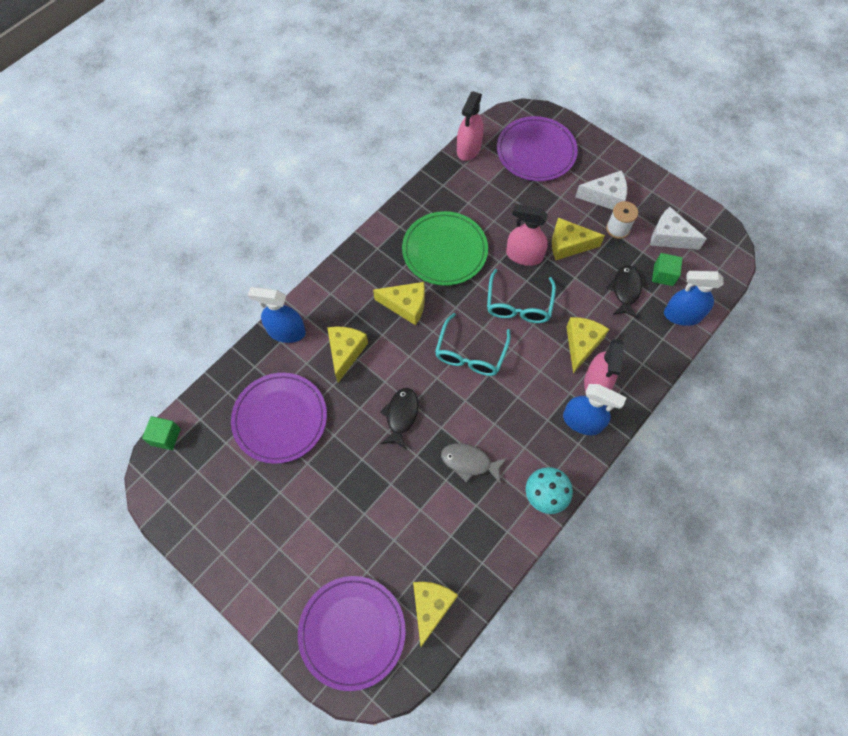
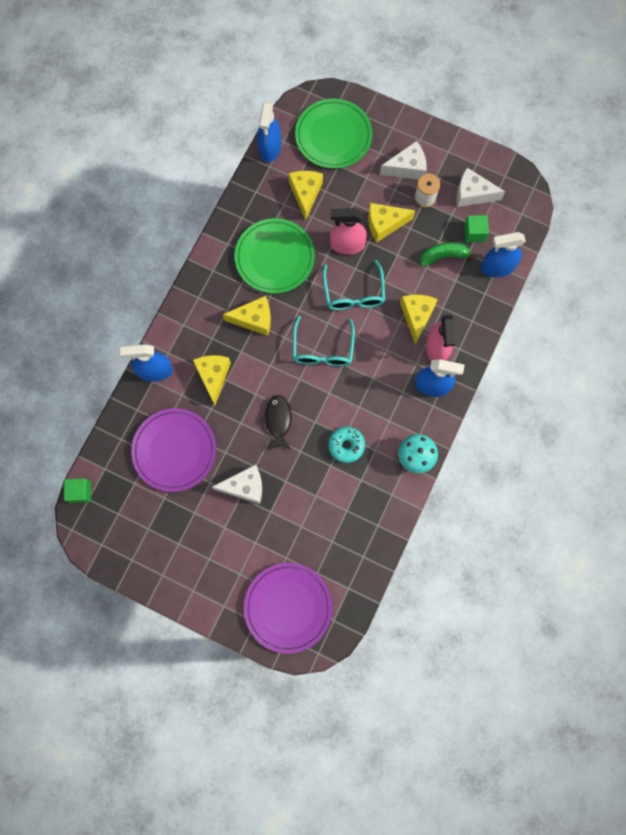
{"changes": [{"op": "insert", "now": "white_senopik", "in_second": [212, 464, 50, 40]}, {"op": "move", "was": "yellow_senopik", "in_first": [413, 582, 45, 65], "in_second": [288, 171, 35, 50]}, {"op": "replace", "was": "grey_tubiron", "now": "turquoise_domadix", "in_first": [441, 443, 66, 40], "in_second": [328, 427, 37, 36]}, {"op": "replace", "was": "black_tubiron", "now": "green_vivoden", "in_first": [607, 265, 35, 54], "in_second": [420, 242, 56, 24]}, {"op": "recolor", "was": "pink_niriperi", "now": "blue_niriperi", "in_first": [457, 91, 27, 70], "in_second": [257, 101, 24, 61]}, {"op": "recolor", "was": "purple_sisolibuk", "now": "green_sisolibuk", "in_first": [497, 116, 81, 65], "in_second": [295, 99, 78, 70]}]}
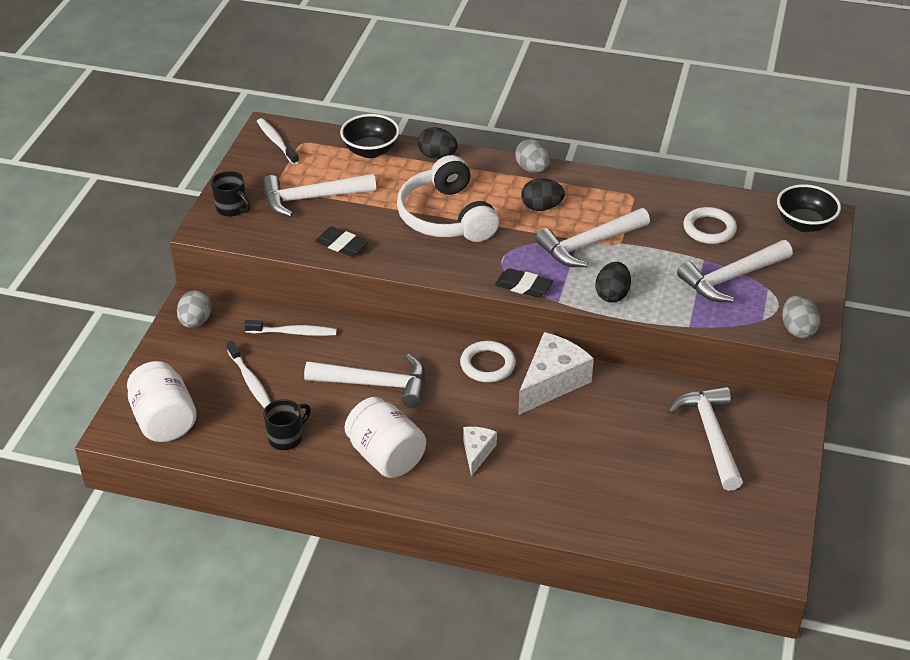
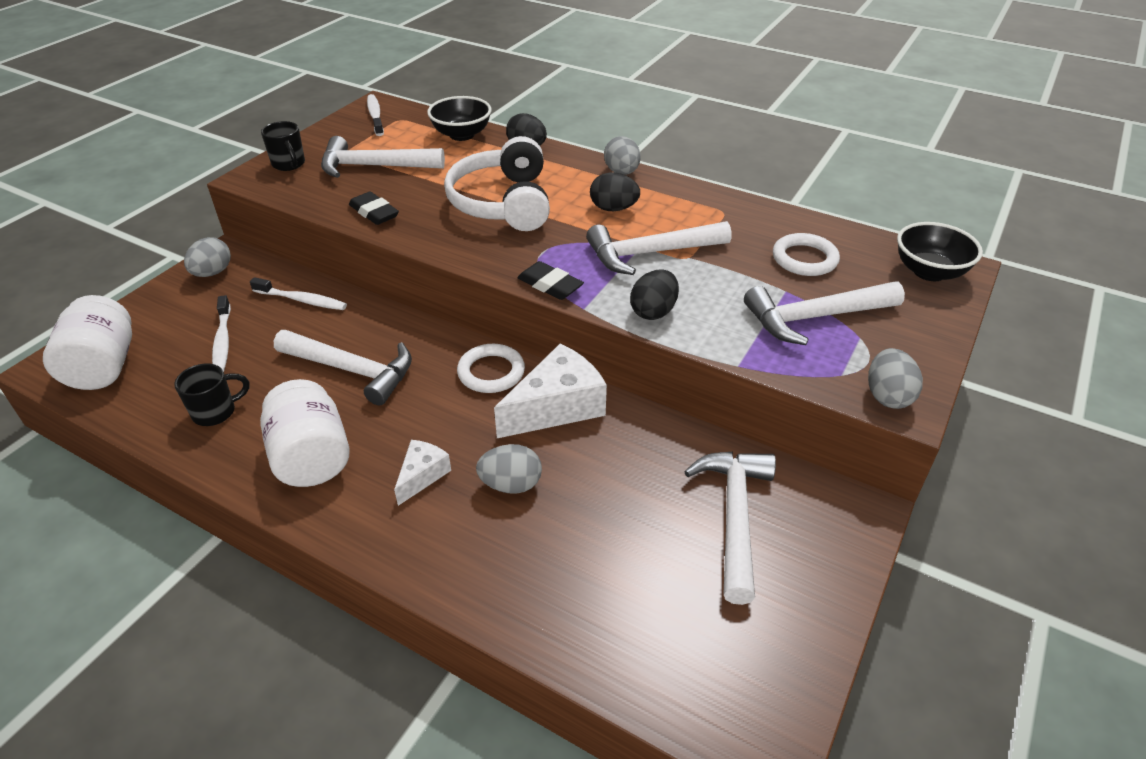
{"changes": [{"op": "insert", "now": "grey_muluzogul", "in_second": [476, 444, 66, 50]}]}
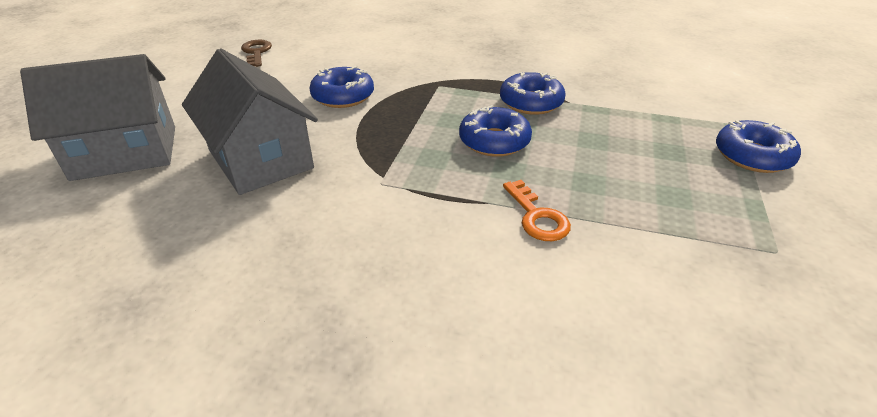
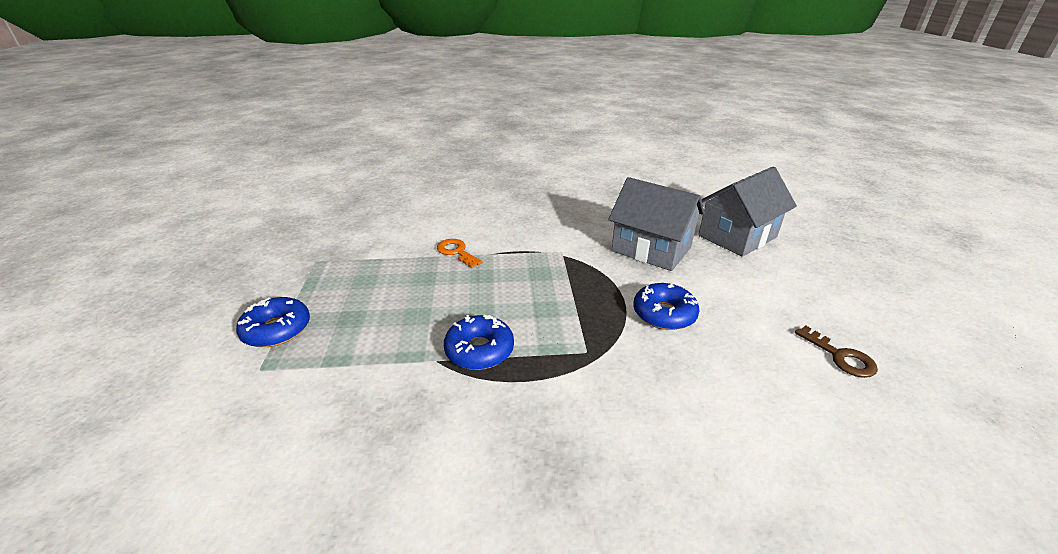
{"changes": [{"op": "delete", "was": "blue_domadix", "in_first": [459, 105, 73, 52]}]}
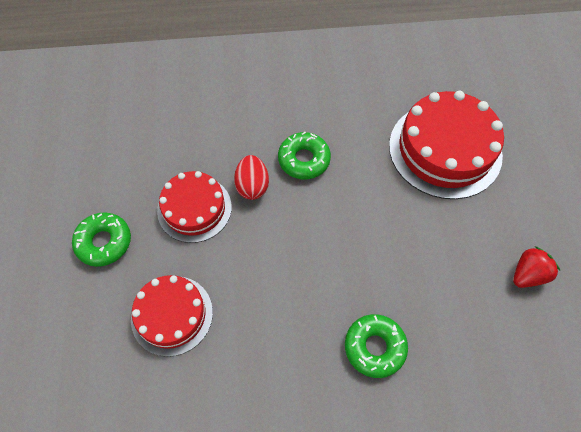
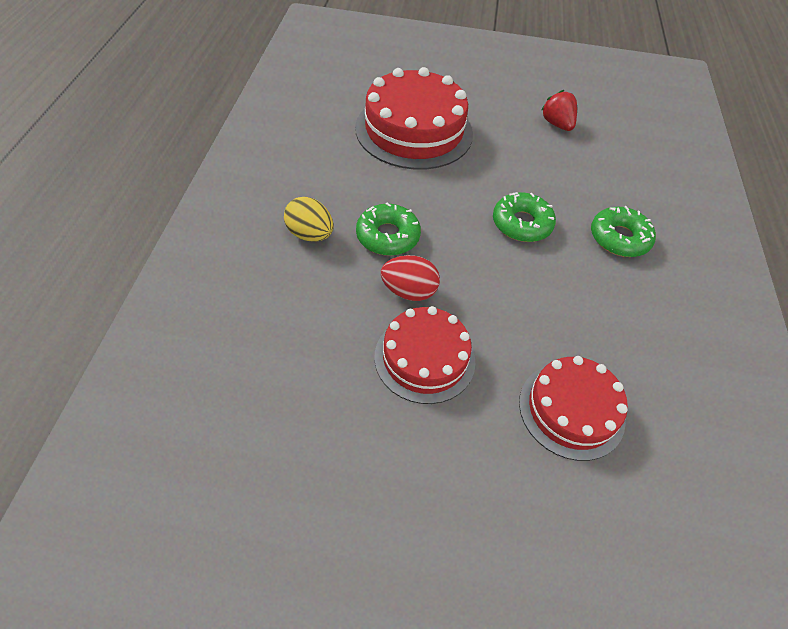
{"changes": [{"op": "insert", "now": "yellow_muluzogul", "in_second": [284, 197, 50, 45]}, {"op": "move", "was": "green_domadix", "in_first": [72, 212, 59, 55], "in_second": [493, 192, 63, 50]}]}
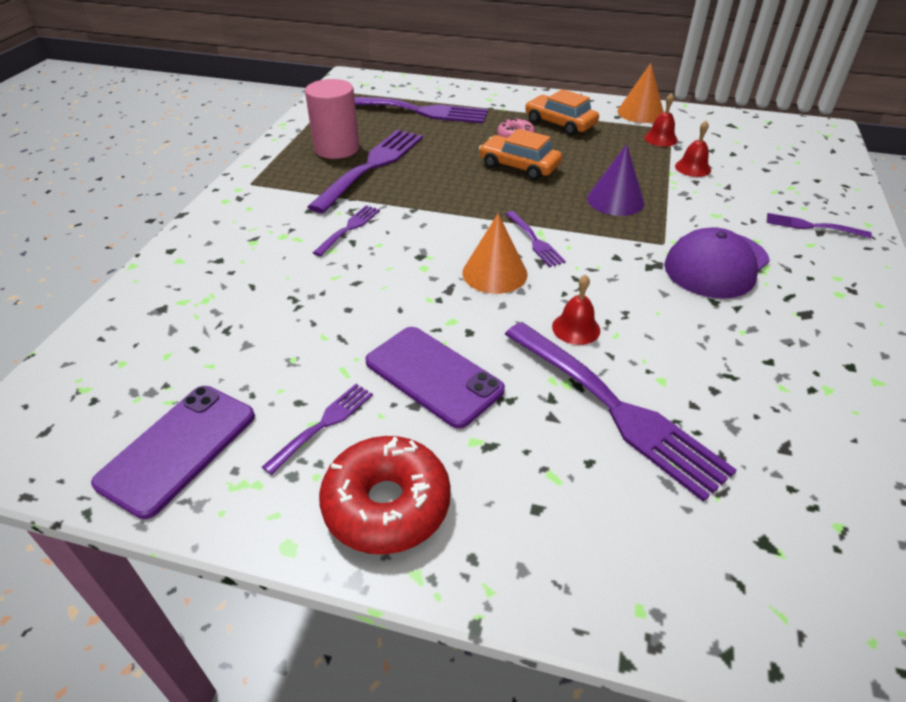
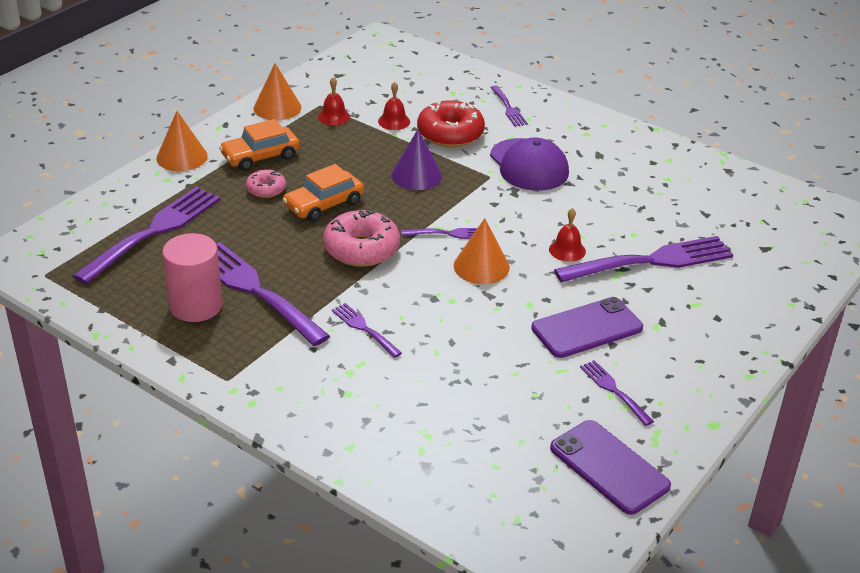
{"changes": [{"op": "insert", "now": "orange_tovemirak", "in_second": [156, 111, 52, 60]}, {"op": "insert", "now": "pink_domadix", "in_second": [323, 210, 77, 57]}, {"op": "move", "was": "red_domadix", "in_first": [319, 436, 132, 119], "in_second": [417, 100, 68, 47]}, {"op": "rotate", "was": "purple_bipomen", "in_first": [767, 213, 105, 25], "in_second": [490, 85, 38, 42], "clockwise": -60}]}
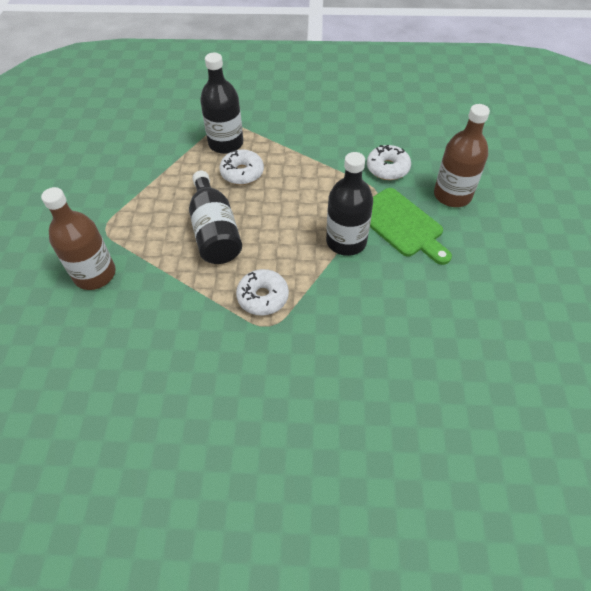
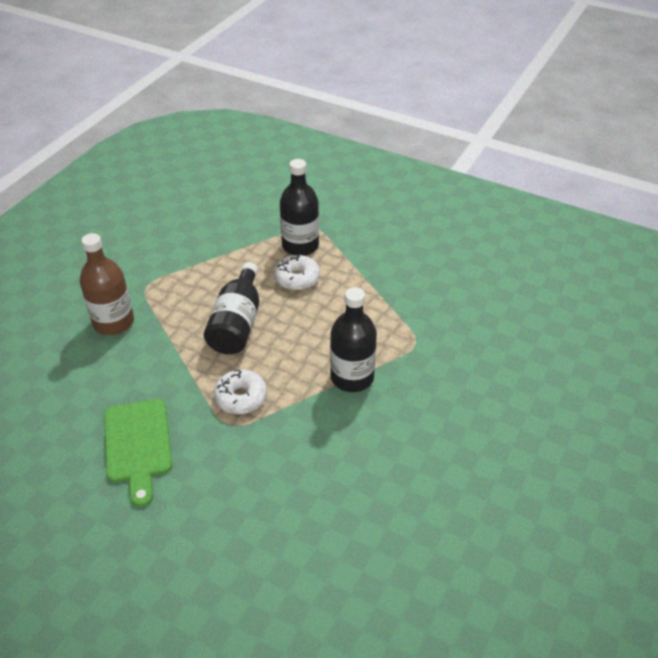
{"changes": [{"op": "delete", "was": "white_domadix", "in_first": [367, 145, 44, 35]}, {"op": "delete", "was": "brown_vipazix", "in_first": [434, 104, 56, 103]}, {"op": "move", "was": "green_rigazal", "in_first": [370, 188, 82, 77], "in_second": [104, 399, 68, 108]}]}
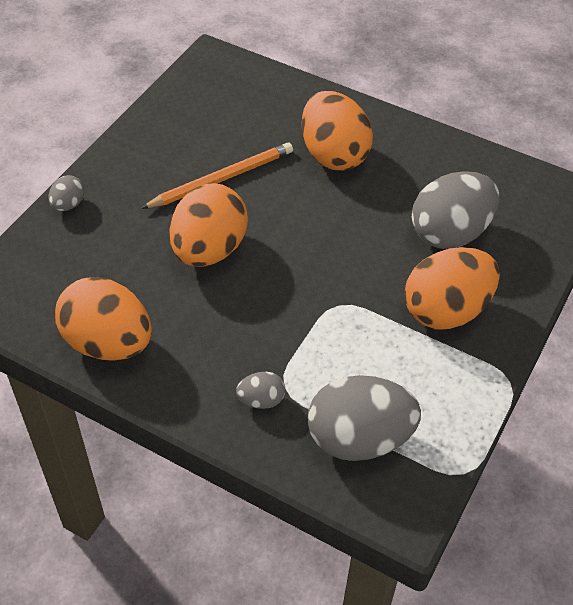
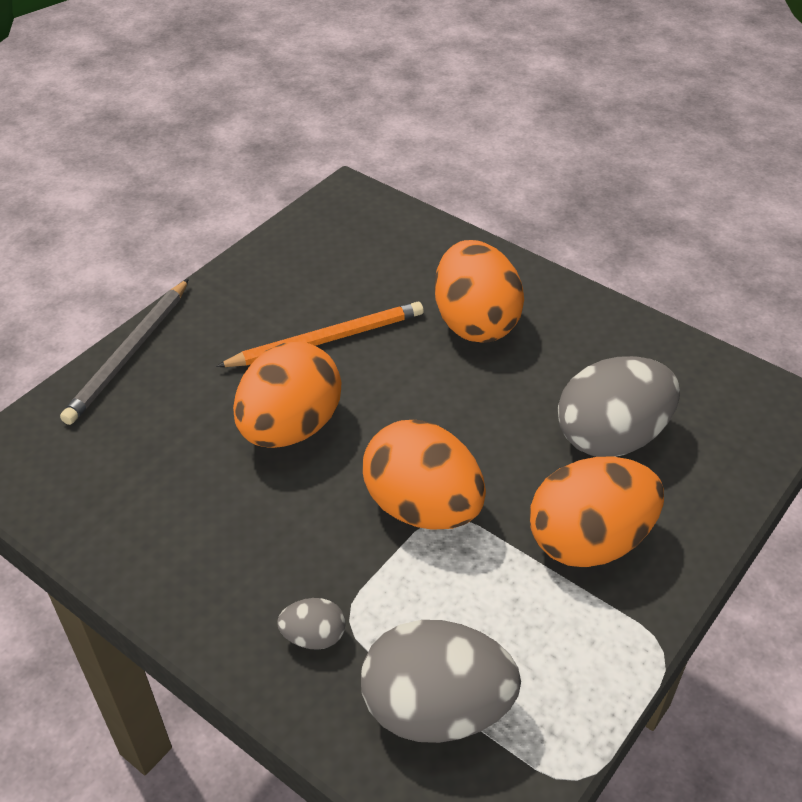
{"changes": [{"op": "move", "was": "orange_muluzogul", "in_first": [55, 277, 97, 84], "in_second": [363, 420, 123, 110]}, {"op": "replace", "was": "grey_muluzogul", "now": "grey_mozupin", "in_first": [49, 175, 36, 36], "in_second": [60, 279, 129, 146]}]}
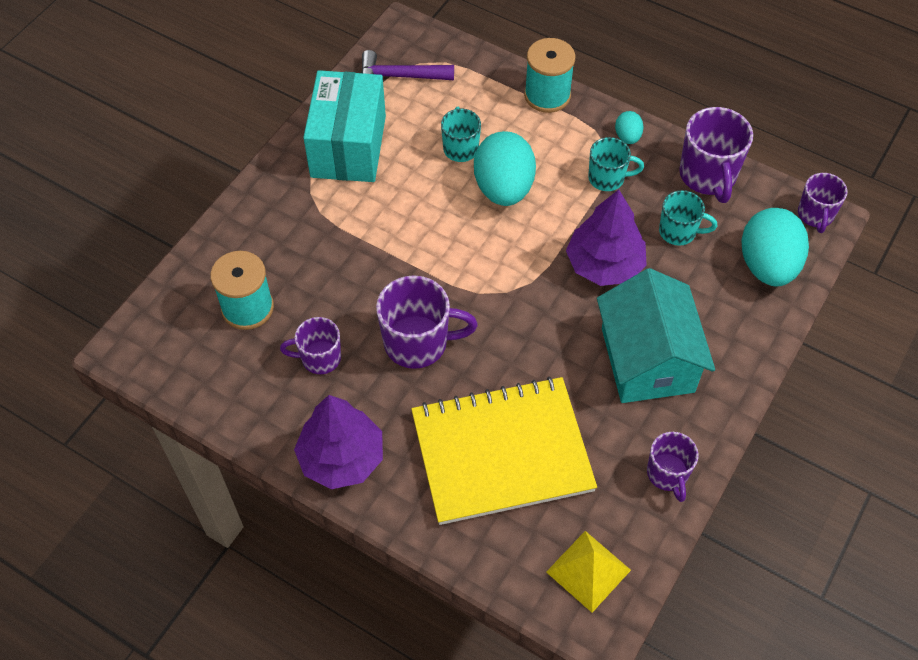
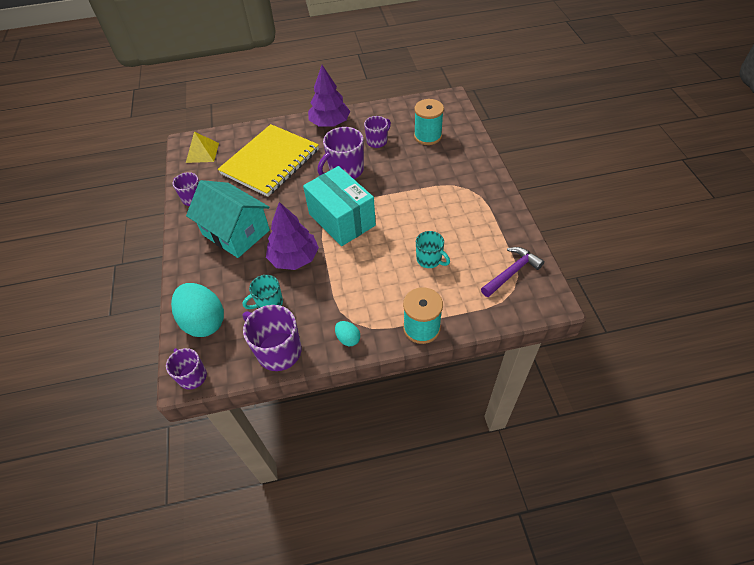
{"changes": [{"op": "delete", "was": "turquoise_muluzogul", "in_first": [474, 131, 62, 75]}, {"op": "delete", "was": "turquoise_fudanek", "in_first": [588, 137, 56, 54]}, {"op": "move", "was": "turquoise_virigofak", "in_first": [303, 70, 83, 112], "in_second": [303, 166, 73, 80]}]}
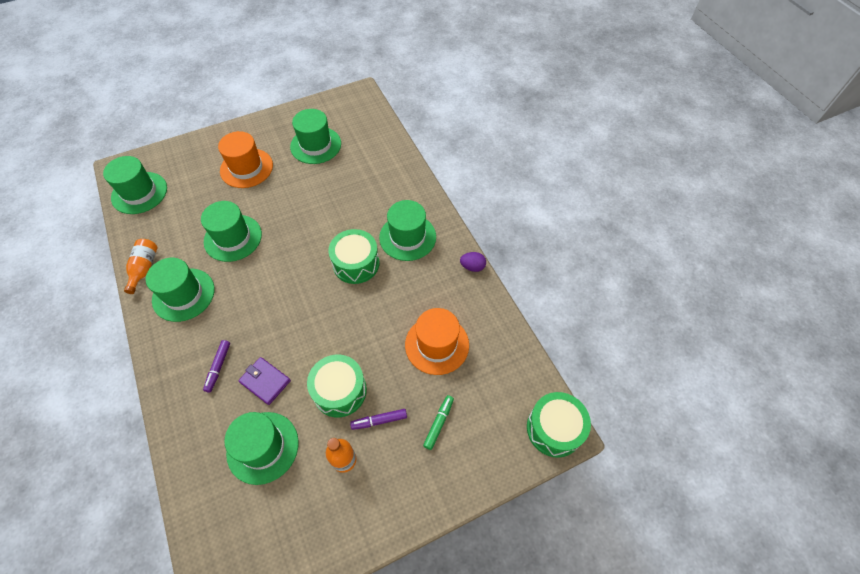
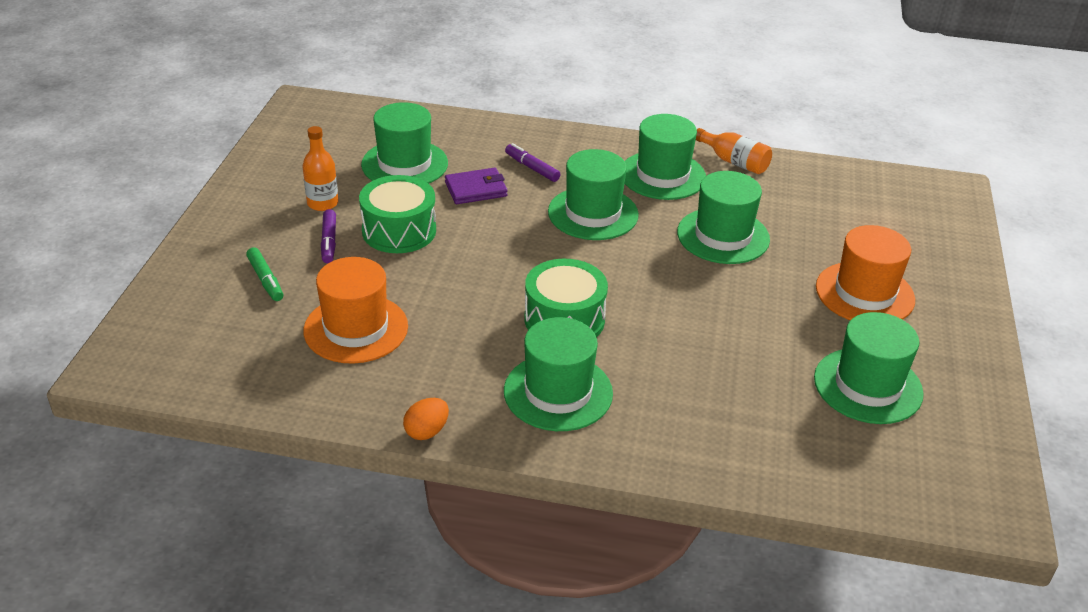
{"changes": [{"op": "delete", "was": "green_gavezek", "in_first": [527, 392, 64, 66]}, {"op": "move", "was": "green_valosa", "in_first": [103, 156, 64, 58], "in_second": [548, 149, 91, 91]}, {"op": "recolor", "was": "purple_muluzogul", "now": "orange_muluzogul", "in_first": [460, 252, 26, 20], "in_second": [403, 398, 46, 42]}, {"op": "rotate", "was": "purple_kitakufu", "in_first": [350, 409, 57, 21], "in_second": [321, 209, 15, 54], "clockwise": 150}]}
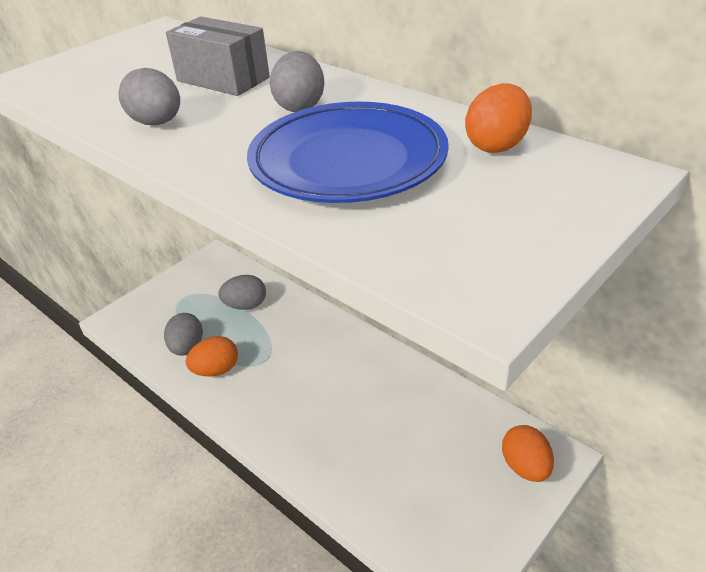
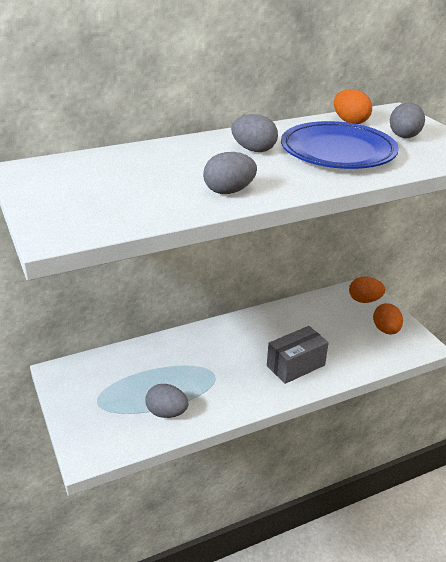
{"changes": [{"op": "move", "was": "grey_virigofak", "in_first": [166, 16, 104, 80], "in_second": [267, 326, 62, 58]}, {"op": "move", "was": "orange_muluzogul", "in_first": [186, 336, 52, 41], "in_second": [373, 303, 30, 32]}, {"op": "move", "was": "grey_muluzogul", "in_first": [218, 275, 48, 35], "in_second": [390, 103, 35, 35]}]}
